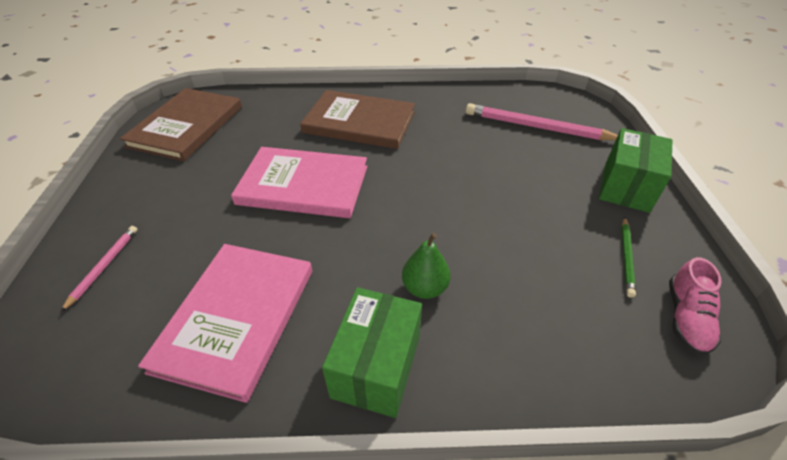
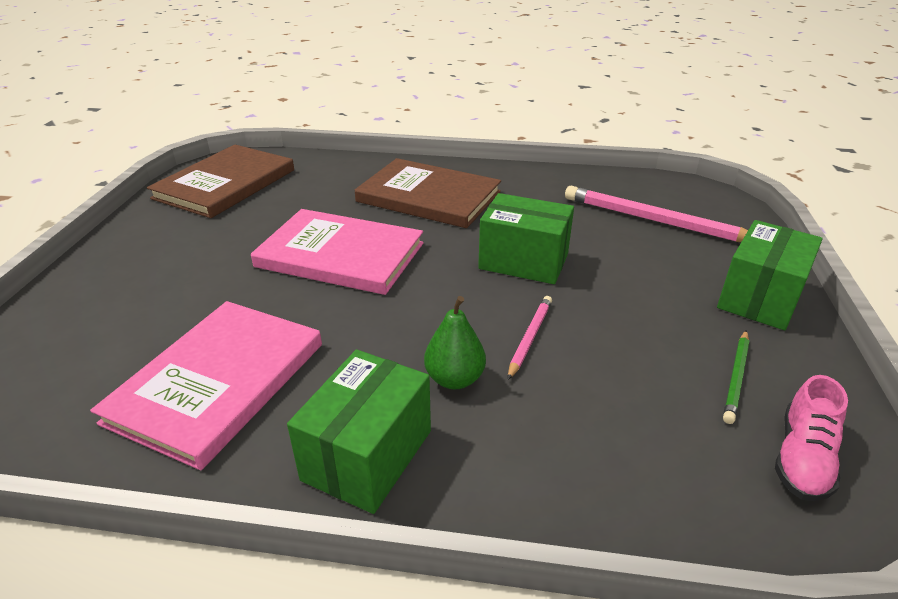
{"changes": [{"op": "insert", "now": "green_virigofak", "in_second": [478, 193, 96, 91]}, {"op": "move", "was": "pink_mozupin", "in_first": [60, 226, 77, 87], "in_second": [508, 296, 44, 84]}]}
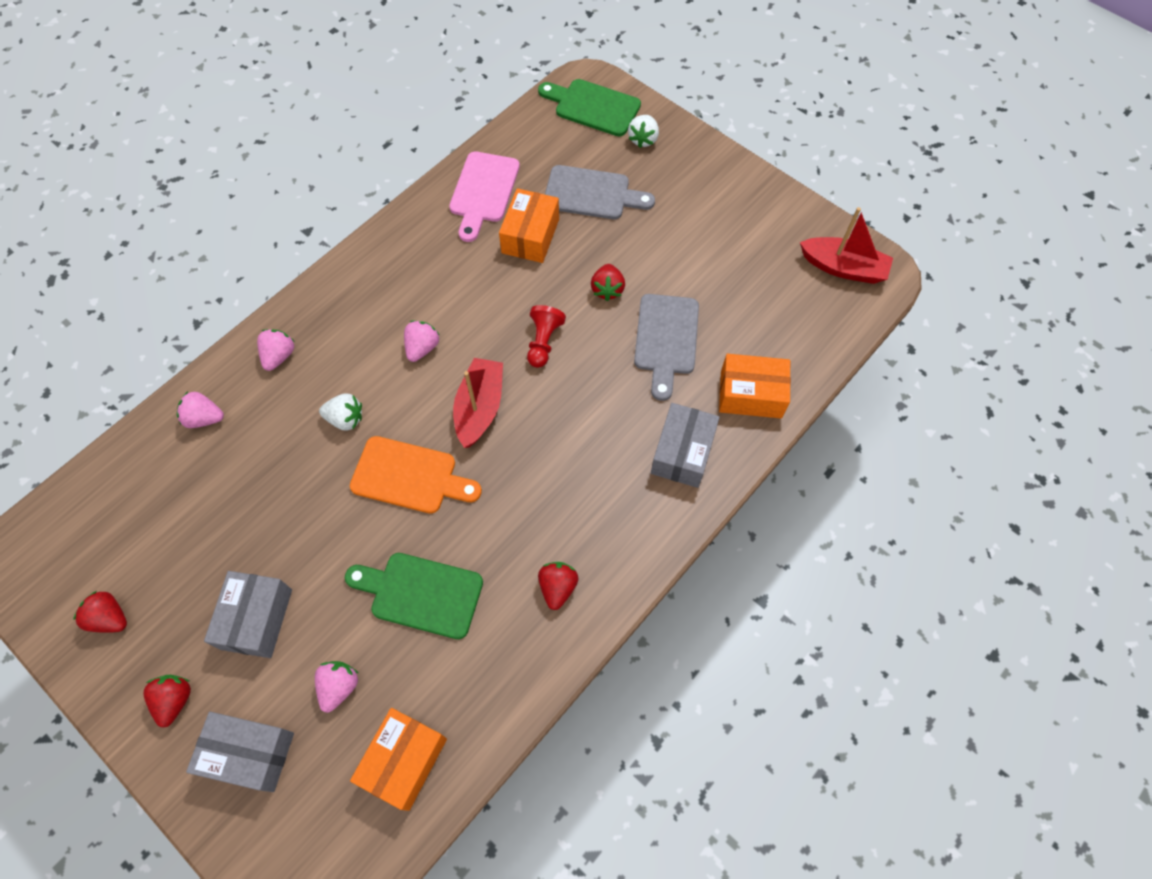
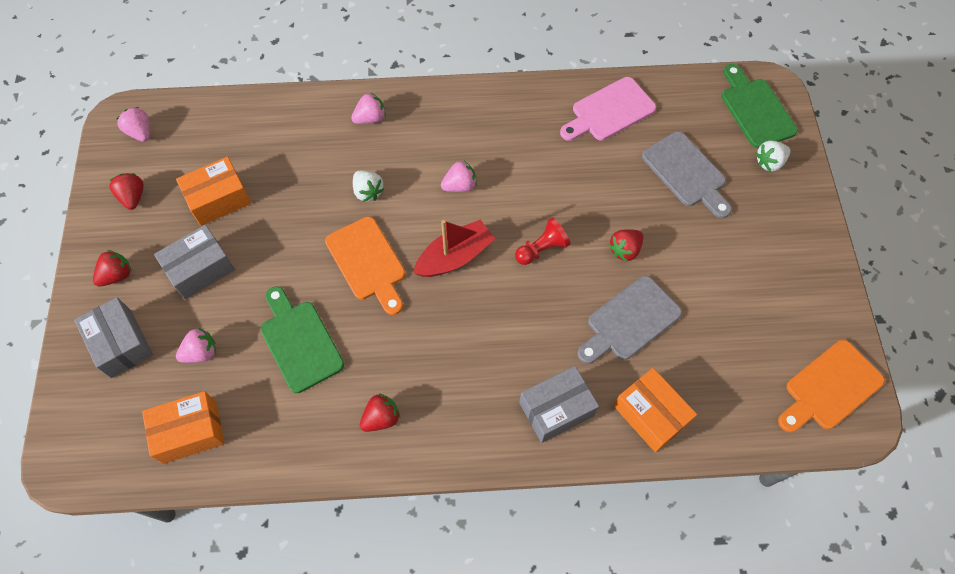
{"changes": [{"op": "move", "was": "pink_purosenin", "in_first": [177, 392, 47, 36], "in_second": [117, 107, 33, 35]}, {"op": "move", "was": "orange_virigofak", "in_first": [499, 188, 60, 75], "in_second": [176, 156, 75, 70]}, {"op": "replace", "was": "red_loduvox", "now": "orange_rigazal", "in_first": [800, 207, 93, 77], "in_second": [778, 340, 107, 92]}]}
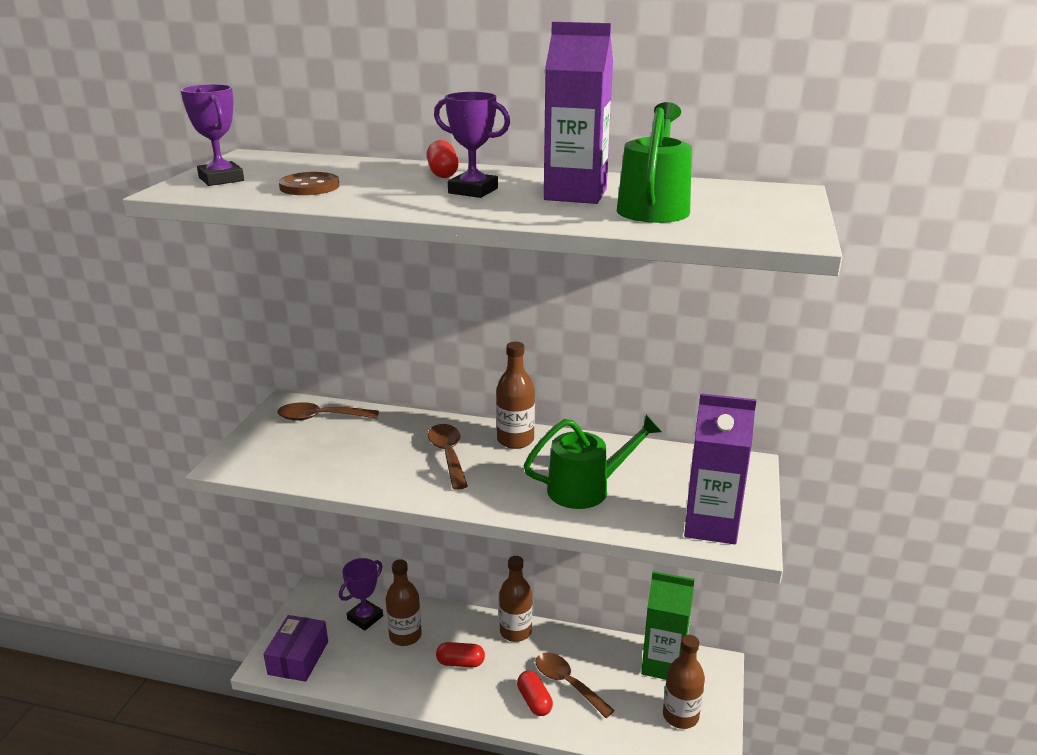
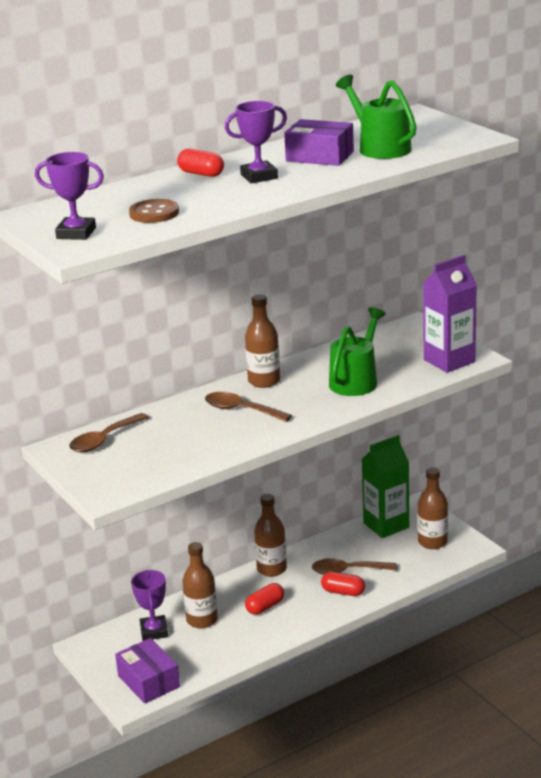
{"changes": [{"op": "replace", "was": "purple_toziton", "now": "purple_virigofak", "in_first": [544, 22, 69, 182], "in_second": [284, 119, 70, 47]}]}
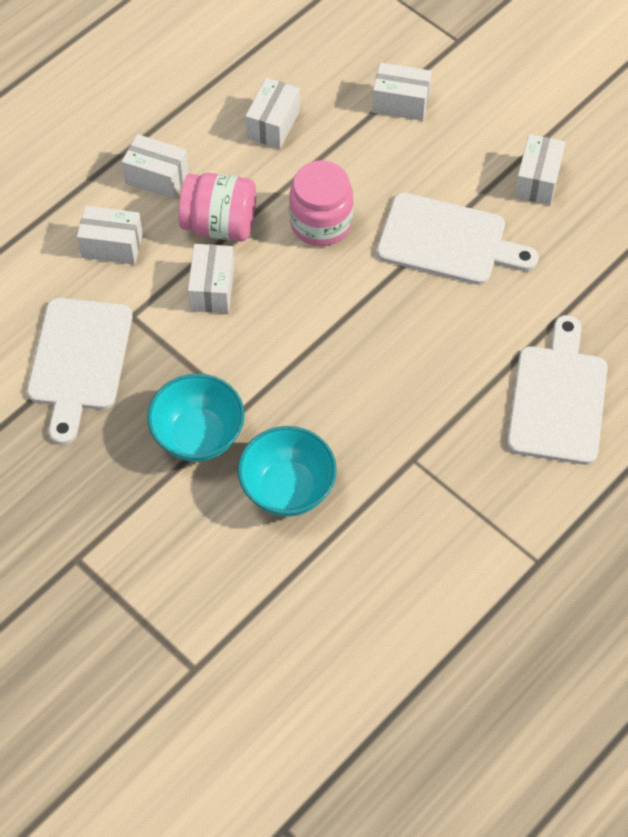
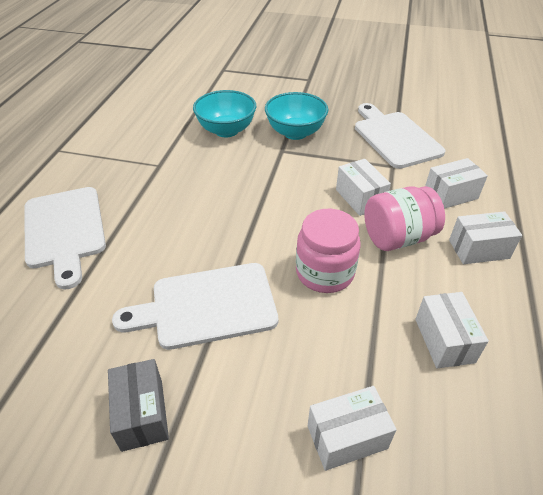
{"changes": [{"op": "recolor", "was": "white_virigofak", "now": "grey_virigofak", "in_first": [514, 134, 51, 71], "in_second": [108, 359, 61, 93]}]}
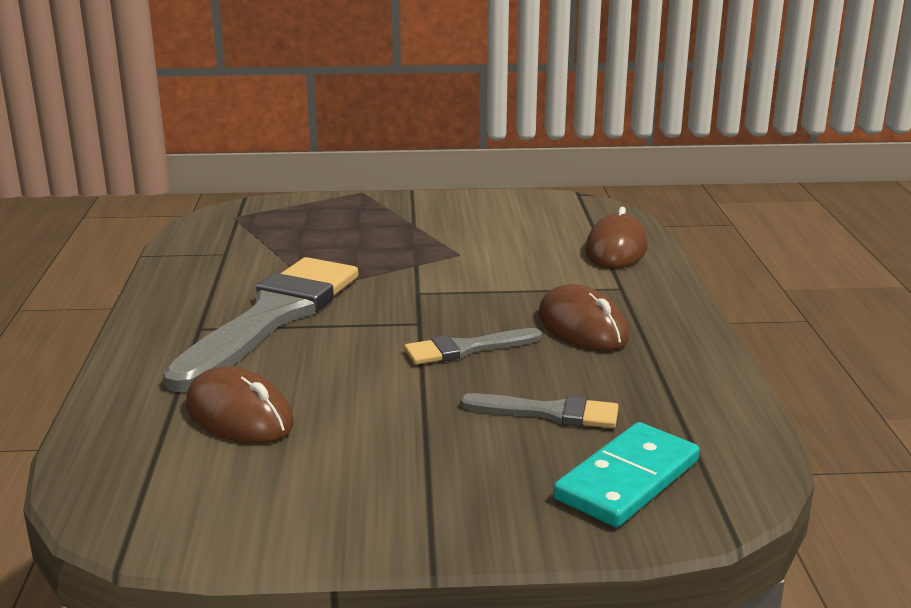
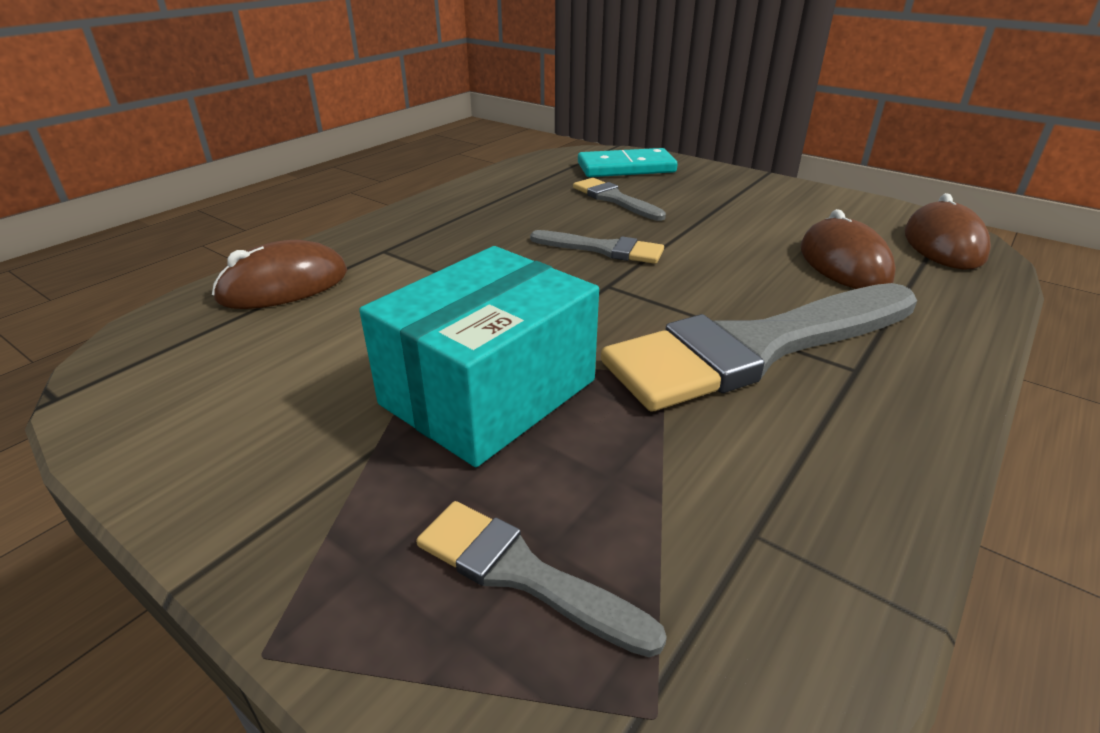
{"changes": [{"op": "insert", "now": "turquoise_virigofak", "in_second": [359, 246, 240, 221]}, {"op": "insert", "now": "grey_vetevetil", "in_second": [416, 501, 251, 157]}, {"op": "move", "was": "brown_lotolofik", "in_first": [538, 284, 91, 67], "in_second": [905, 193, 86, 76]}]}
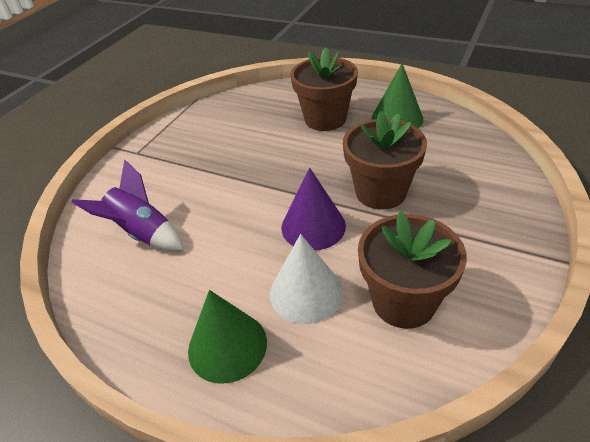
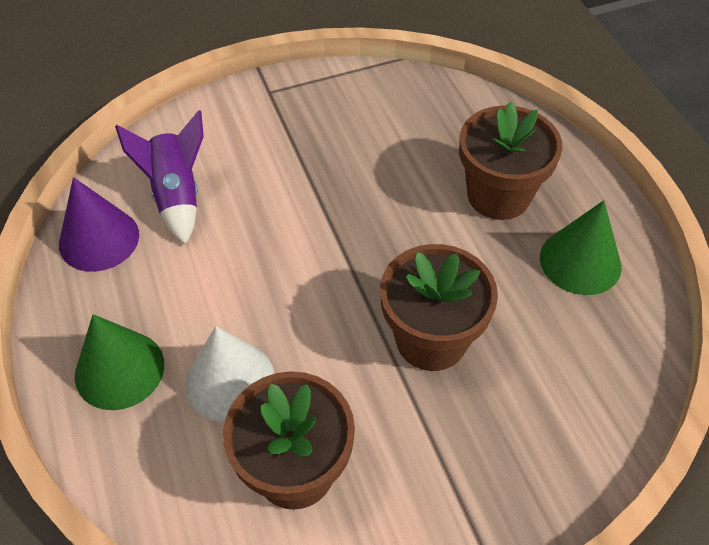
{"changes": [{"op": "move", "was": "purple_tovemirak", "in_first": [281, 168, 65, 83], "in_second": [59, 177, 80, 95]}]}
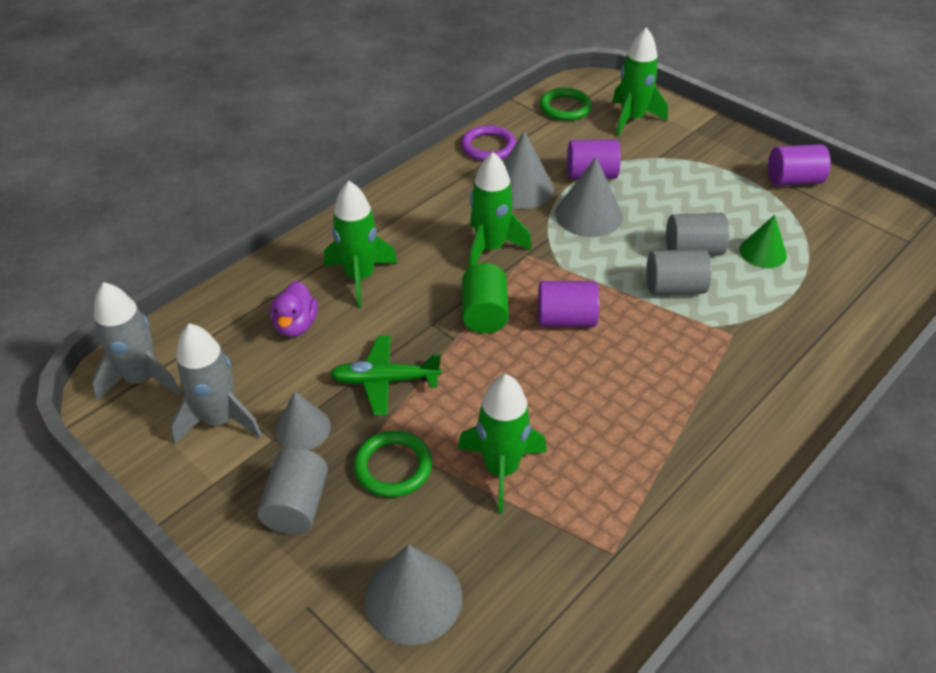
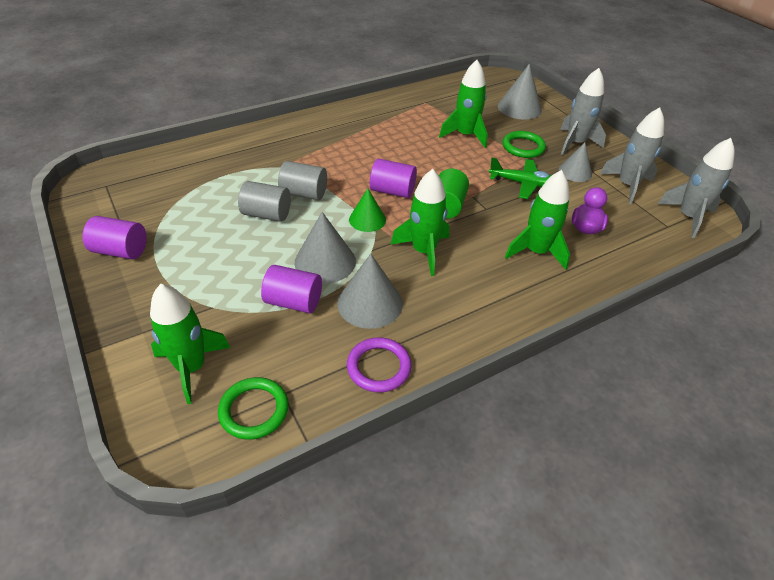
{"changes": [{"op": "move", "was": "green_tovemirak", "in_first": [740, 215, 47, 53], "in_second": [349, 189, 37, 43]}, {"op": "replace", "was": "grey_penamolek", "now": "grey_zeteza", "in_first": [257, 448, 71, 87], "in_second": [560, 68, 46, 87]}]}
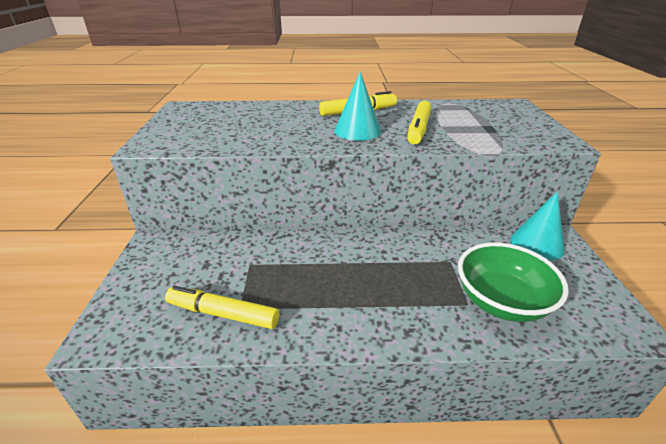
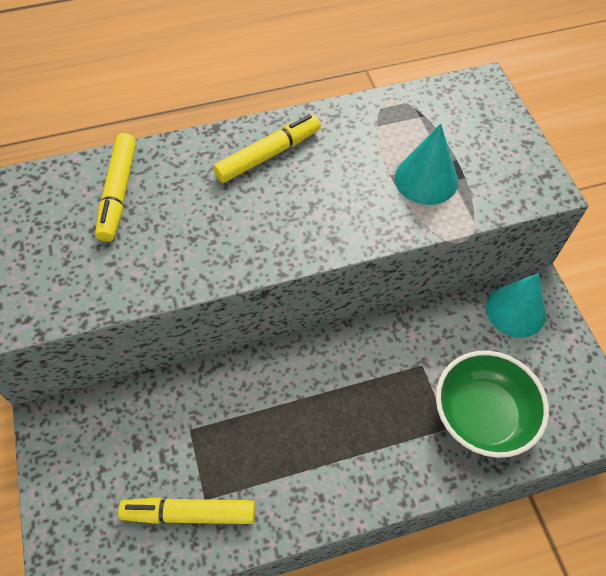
{"changes": [{"op": "move", "was": "turquoise_tovemirak", "in_first": [334, 71, 47, 70], "in_second": [395, 123, 63, 82]}, {"op": "move", "was": "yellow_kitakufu", "in_first": [407, 101, 24, 43], "in_second": [95, 133, 41, 109]}]}
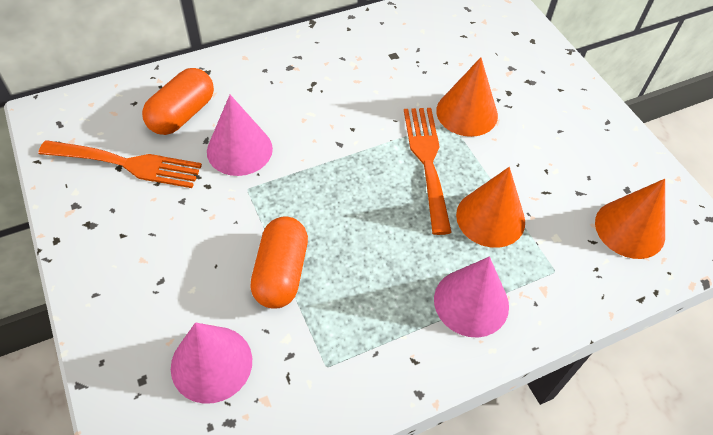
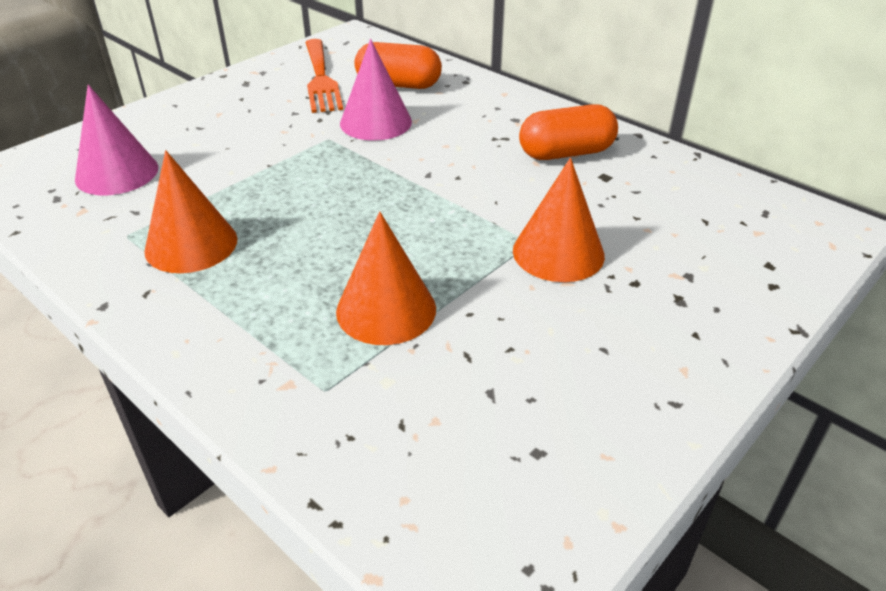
{"changes": [{"op": "delete", "was": "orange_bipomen", "in_first": [404, 108, 48, 127]}, {"op": "delete", "was": "pink_tovemirak", "in_first": [434, 257, 75, 80]}, {"op": "move", "was": "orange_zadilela", "in_first": [250, 216, 58, 93], "in_second": [519, 104, 99, 56]}, {"op": "move", "was": "orange_tovemirak", "in_first": [595, 179, 70, 80], "in_second": [144, 150, 93, 123]}]}
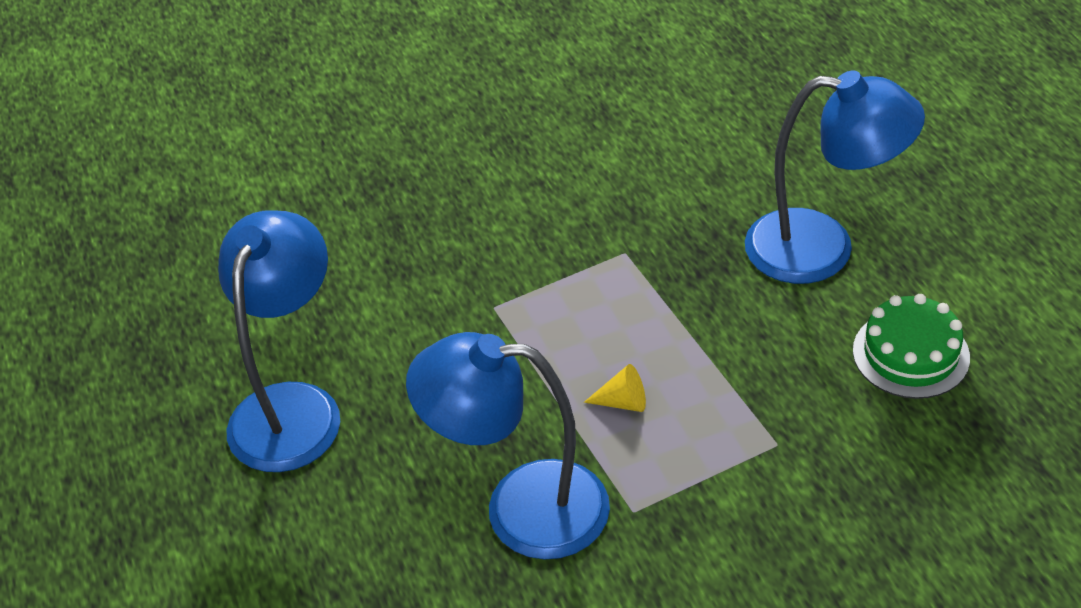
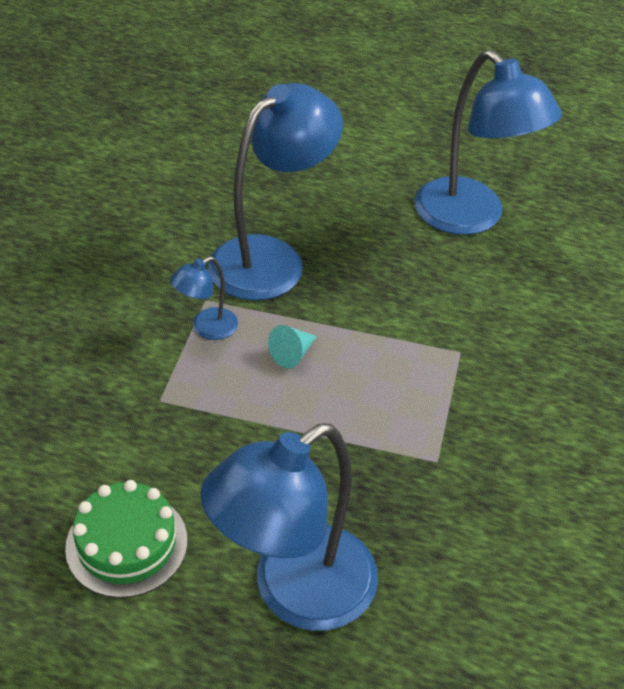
{"changes": [{"op": "insert", "now": "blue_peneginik", "in_second": [170, 256, 68, 84]}, {"op": "recolor", "was": "yellow_tovemirak", "now": "turquoise_tovemirak", "in_first": [584, 364, 62, 48], "in_second": [268, 325, 49, 43]}]}
